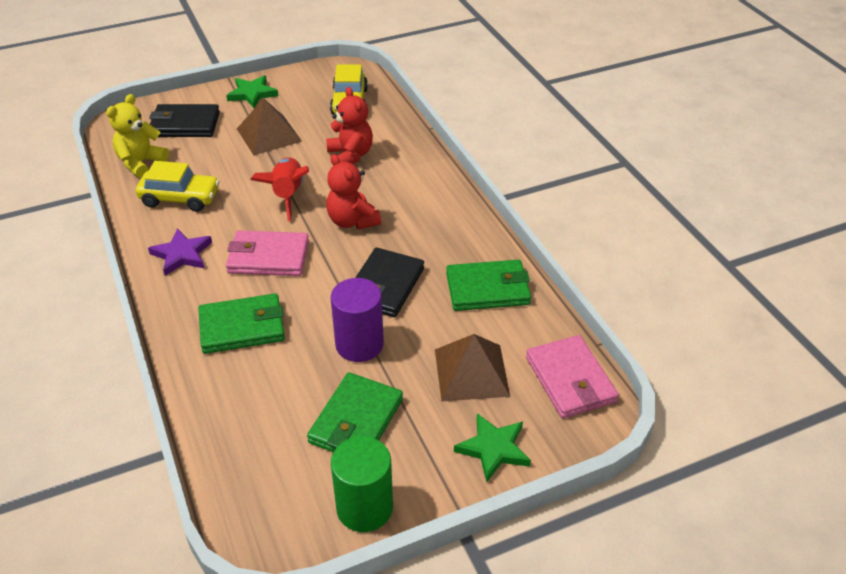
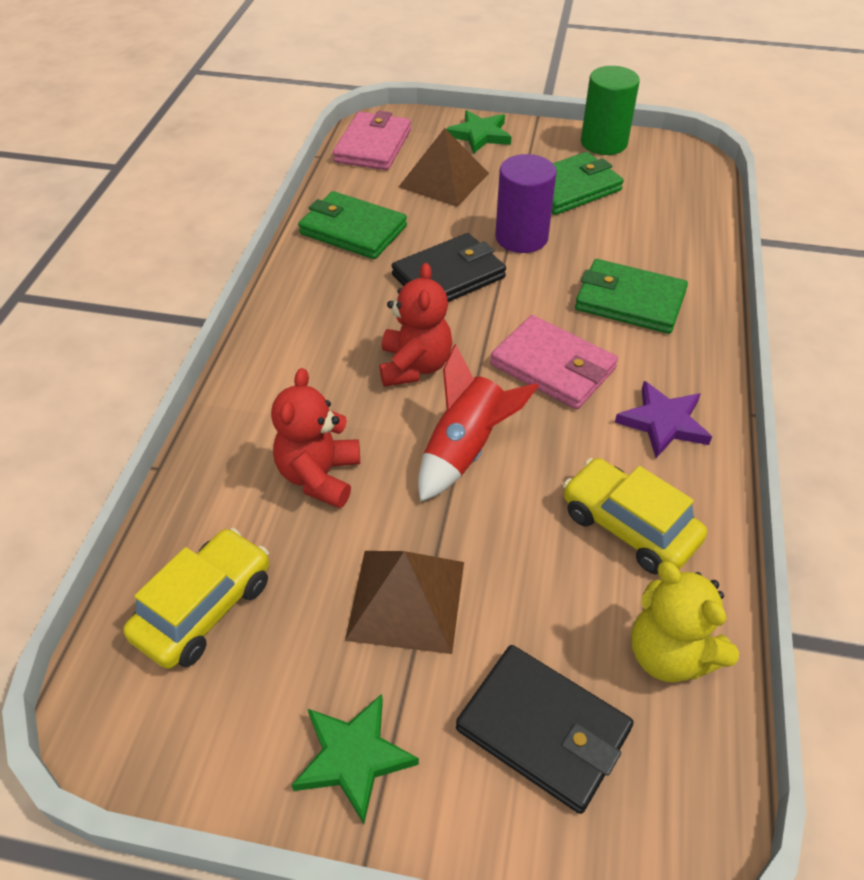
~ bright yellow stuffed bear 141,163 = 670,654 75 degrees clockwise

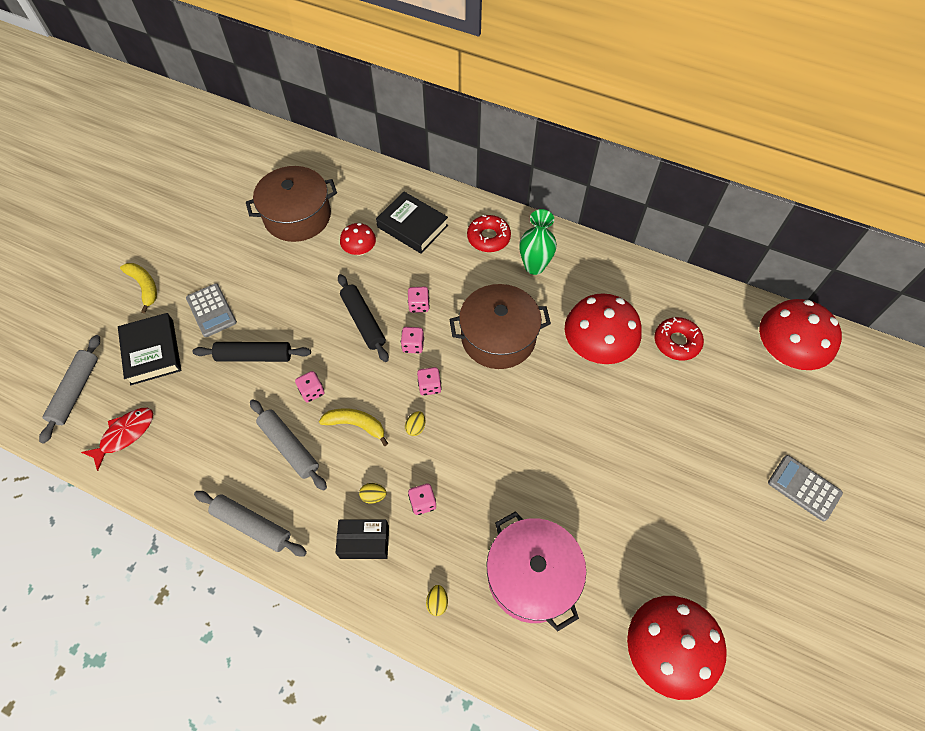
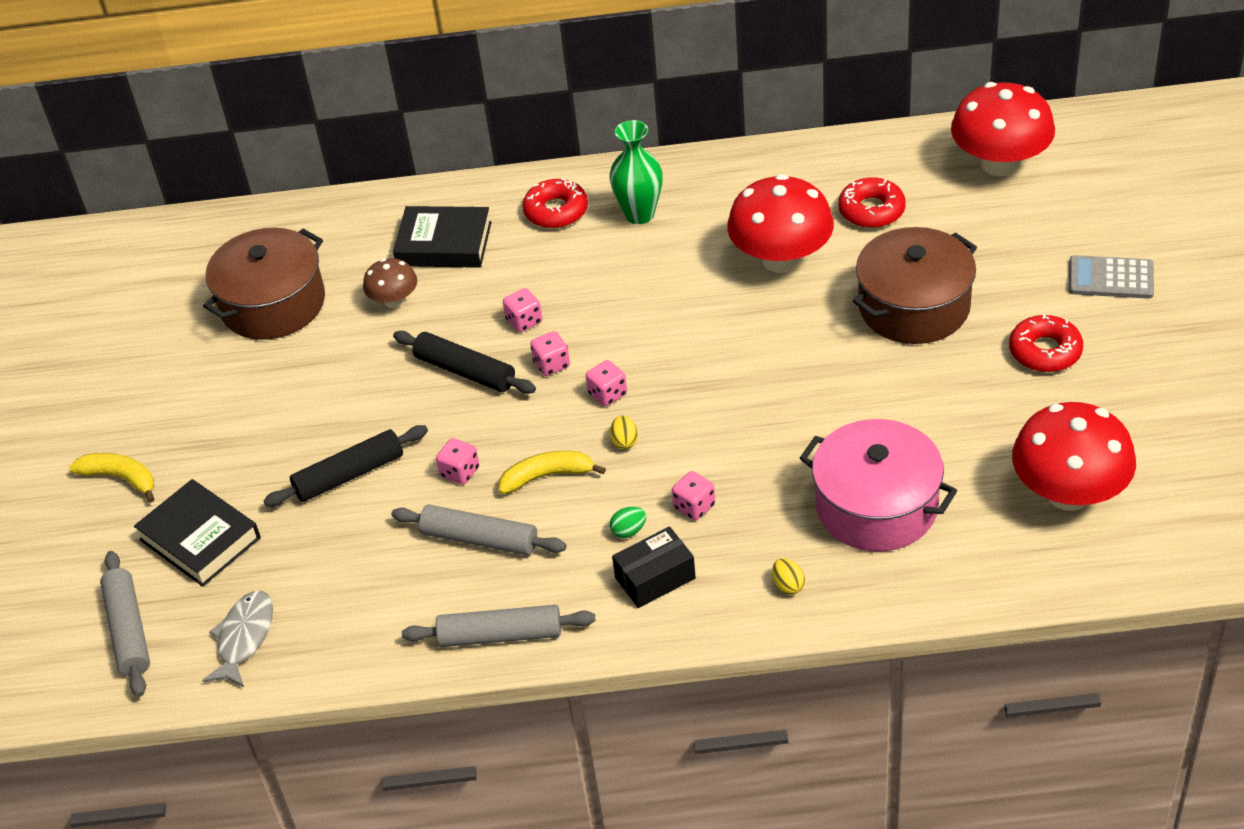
~ red fish figure 125,435 to grey fish figure 244,638
~ red mushroom 360,250 to russet mushroom 394,301
~ bright yellow egg shape 373,496 to emerald egg shape 629,531
~ russet stockpot 498,337 to 914,307
+ red doughnut 1045,351
- grey adding machine 211,310

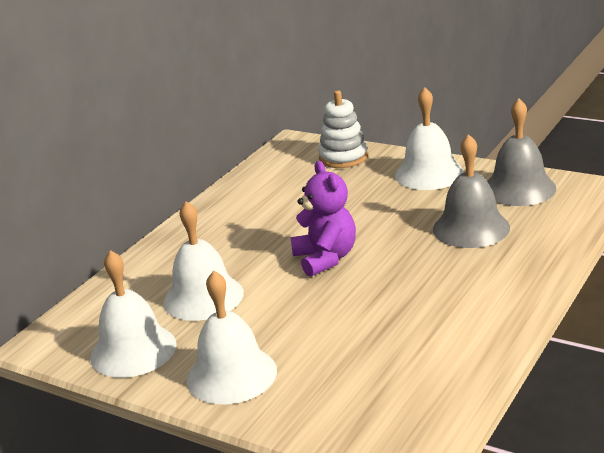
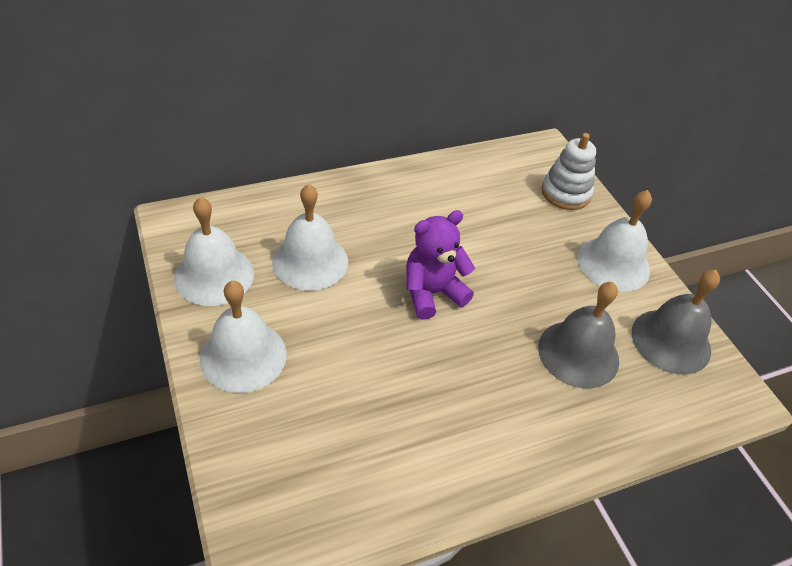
~ violet stuffed bear 325,258 = 432,293 135 degrees counterclockwise

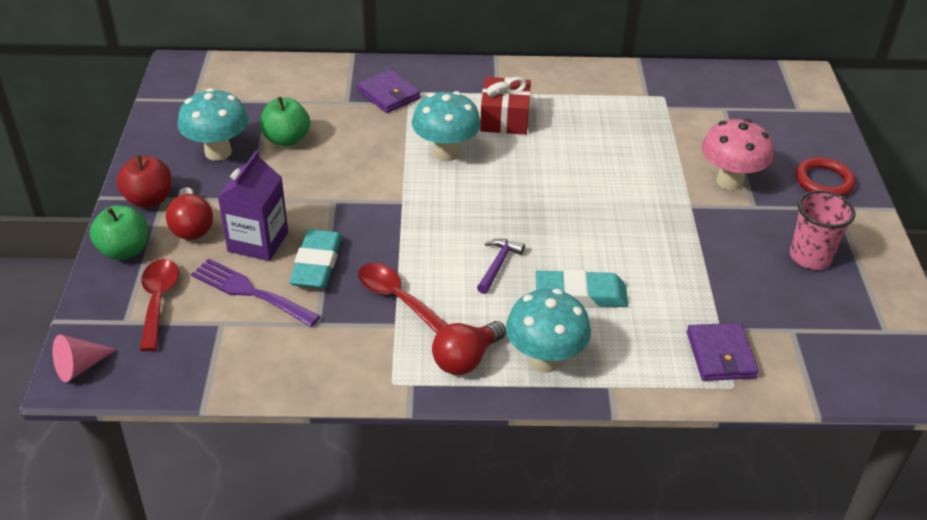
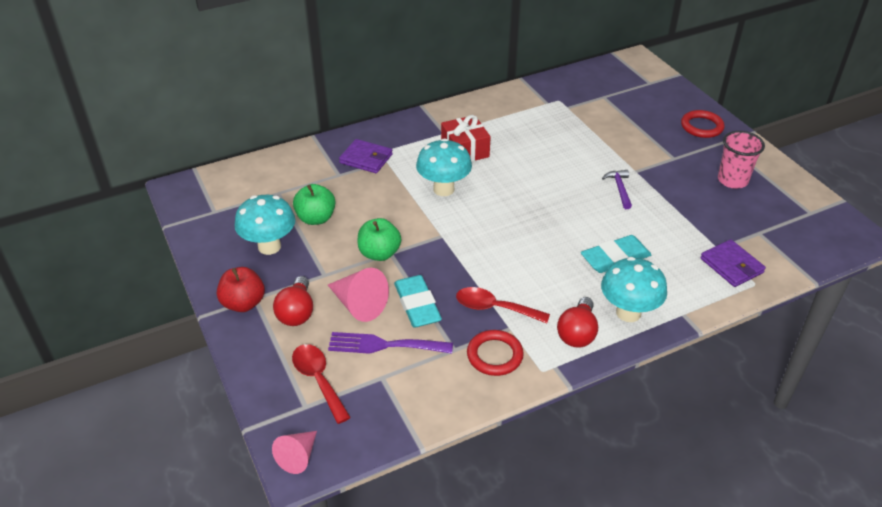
~ red light bulb 191,227 = 297,312 45 degrees clockwise
~ violet carton 258,242 to rosy cone 359,305
~ emerald apple 124,250 to 379,253
+ red ring 494,355
~ violet carpenter's hammer 498,265 to 619,189
- rosy mushroom 729,181

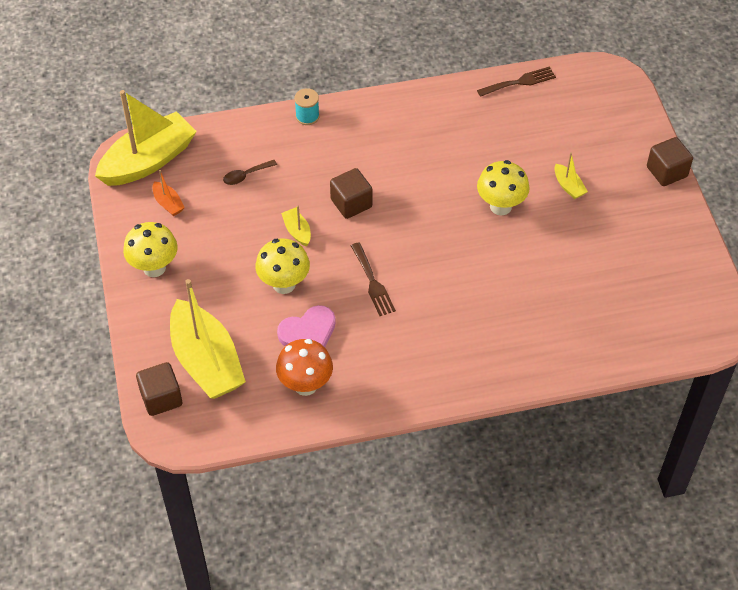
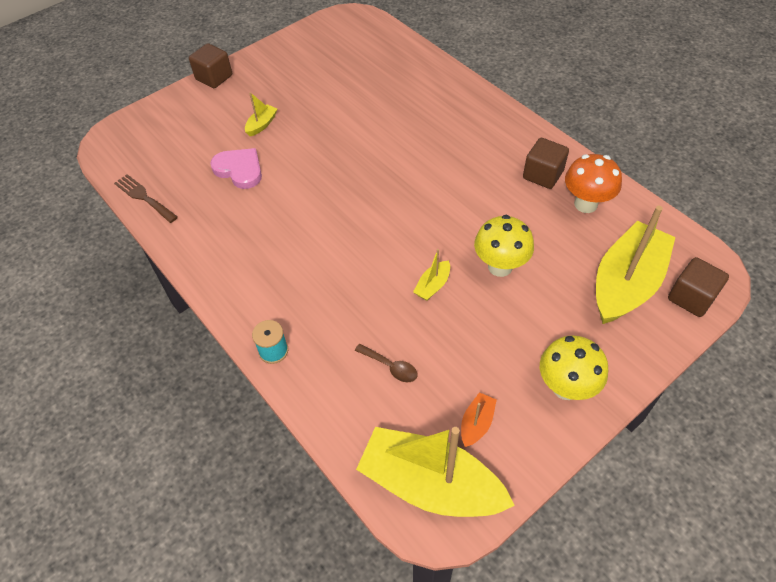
~ rosy heart 308,332 to 239,170
~ russet cube 351,203 to 543,175
- russet table fork 373,282
- bright yellow mushroom 500,206

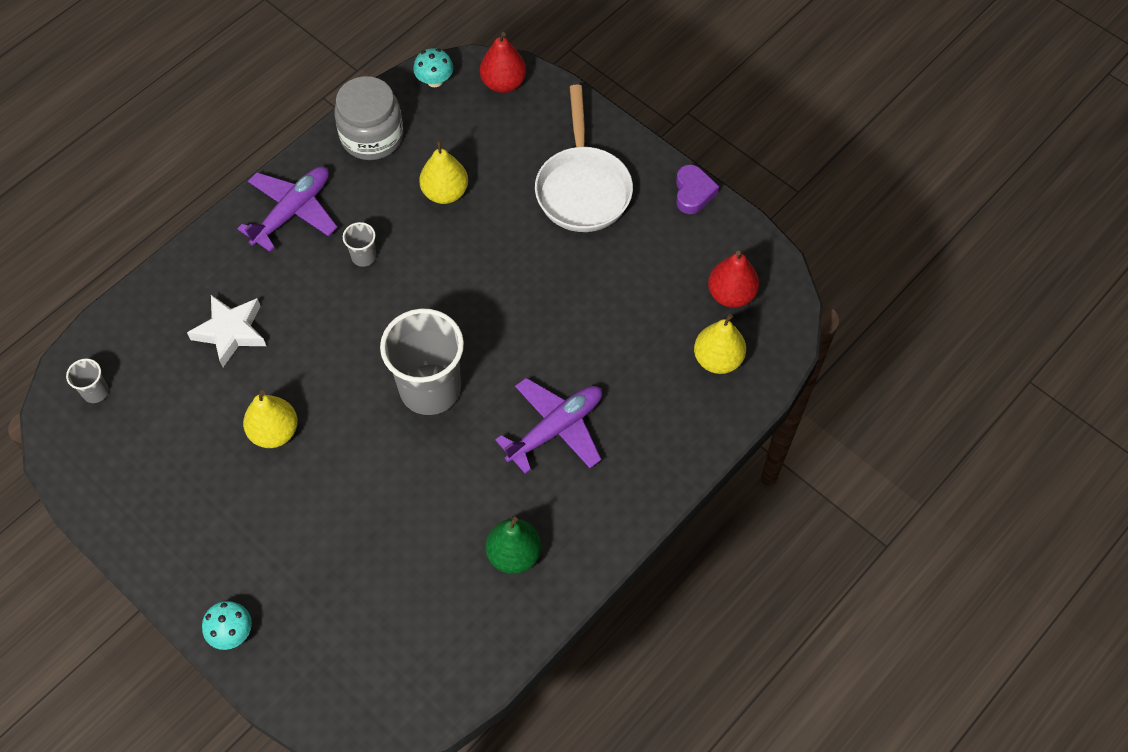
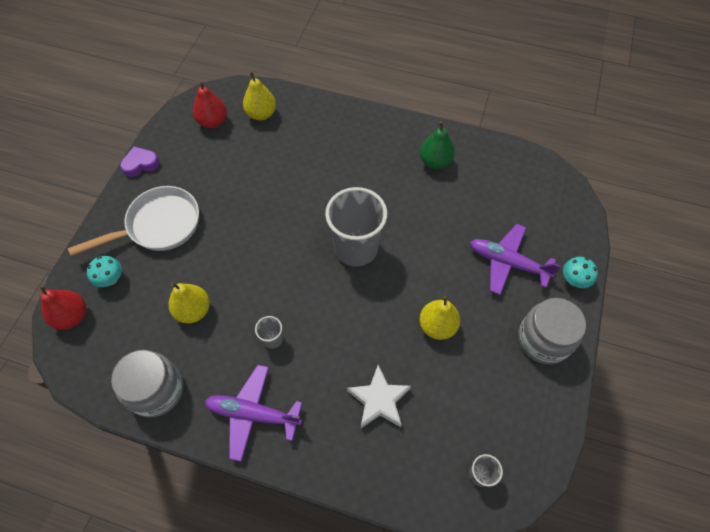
~ turquoise mushroom 434,80 to 111,279
~ violet toy plane 556,429 to 507,262
+ grey preserve jar 543,339

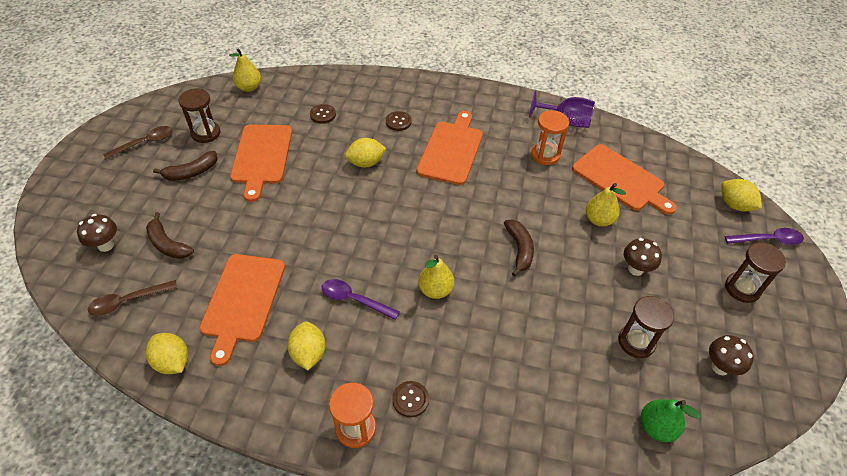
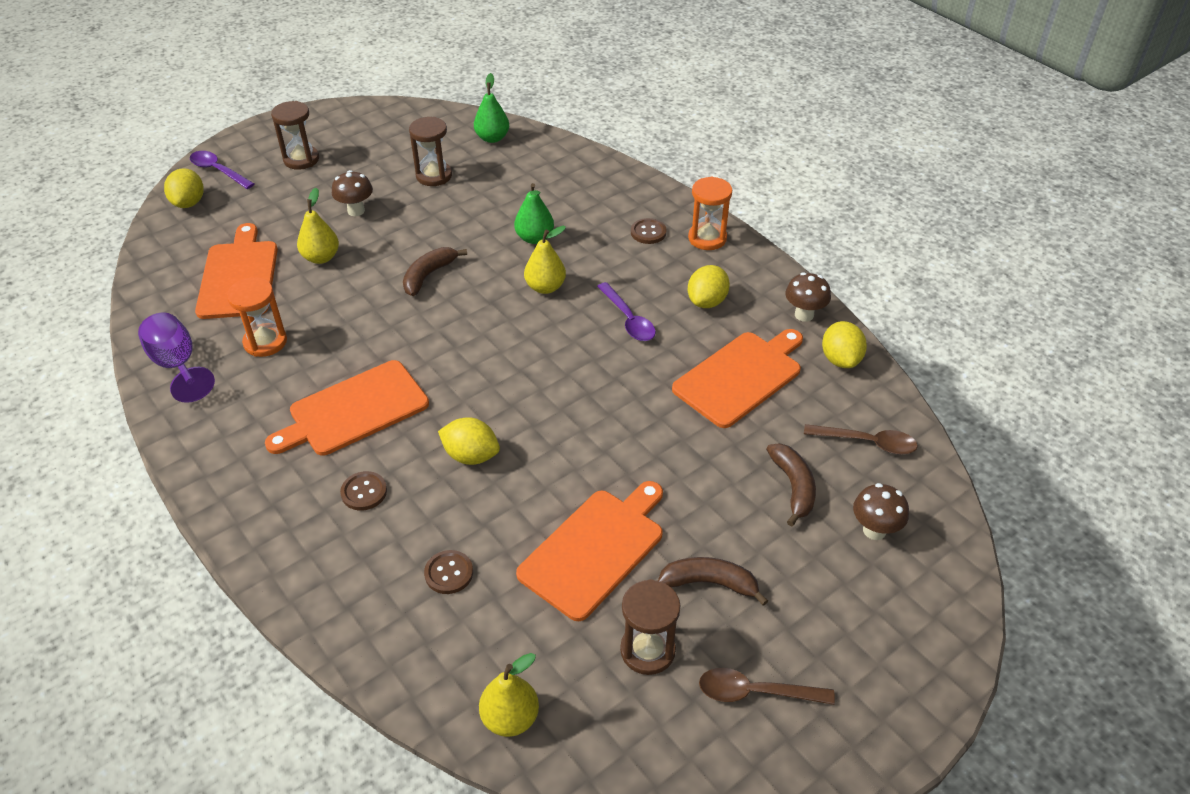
+ emerald pear 534,238
~ russet mushroom 720,367 to 804,315

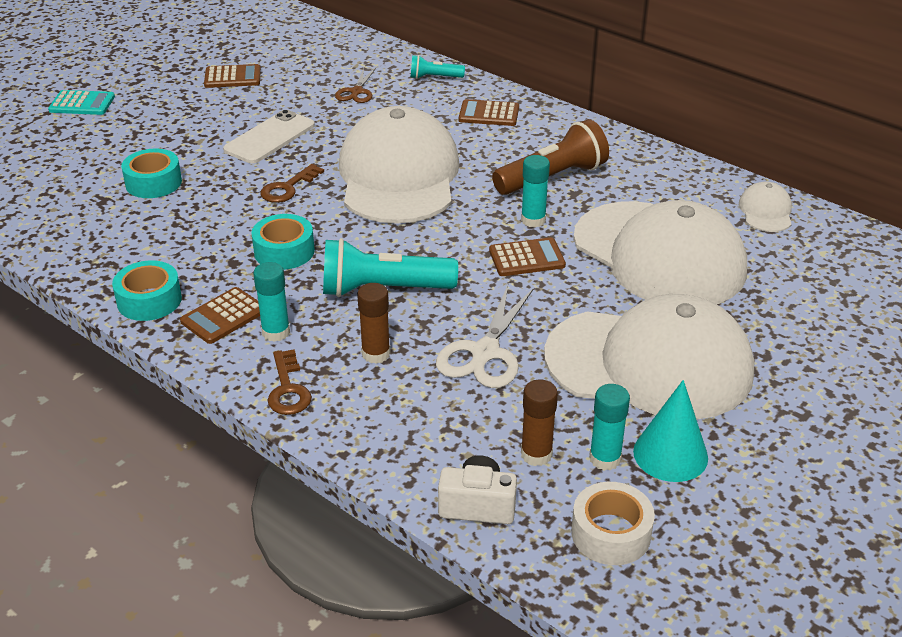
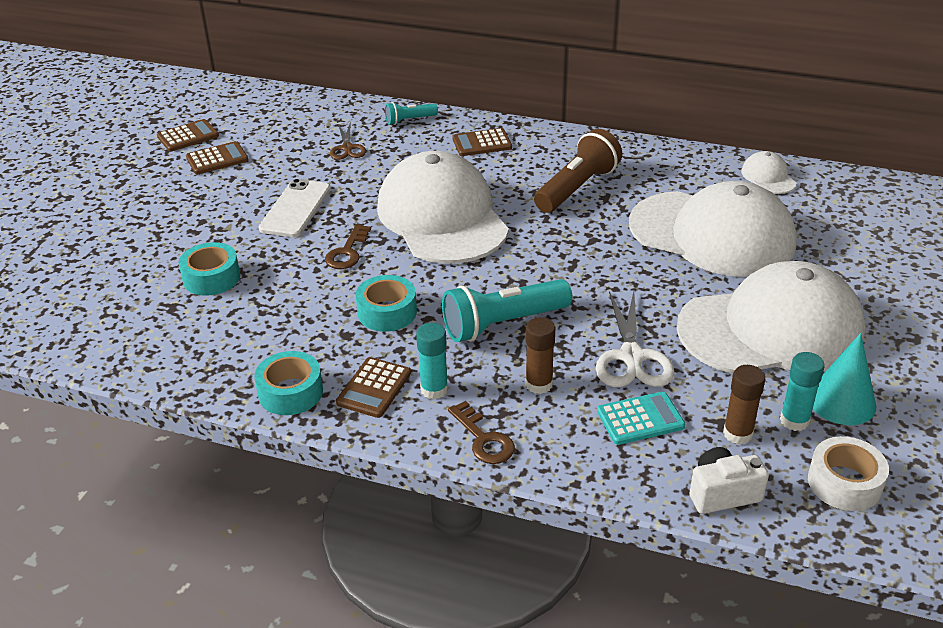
~ russet adding machine 526,258 to 188,136
~ turquoise adding machine 82,104 to 640,419
- turquoise glue 533,220

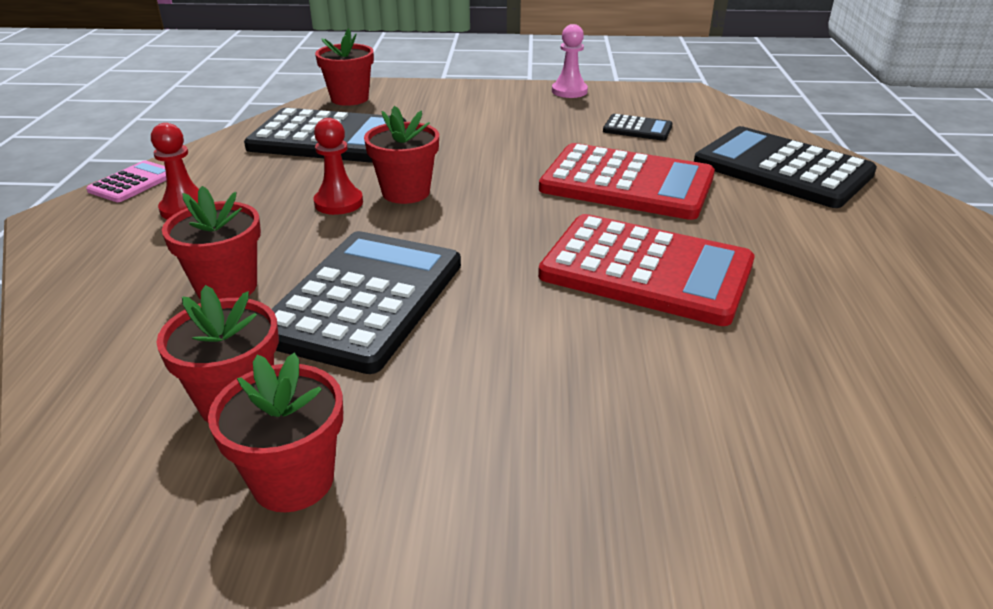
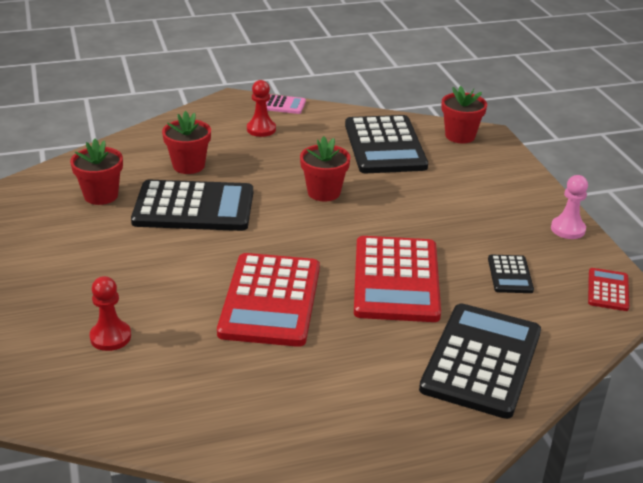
~ red game pawn 338,203 to 110,337
+ red adding machine 608,290
- red plant pot 293,480

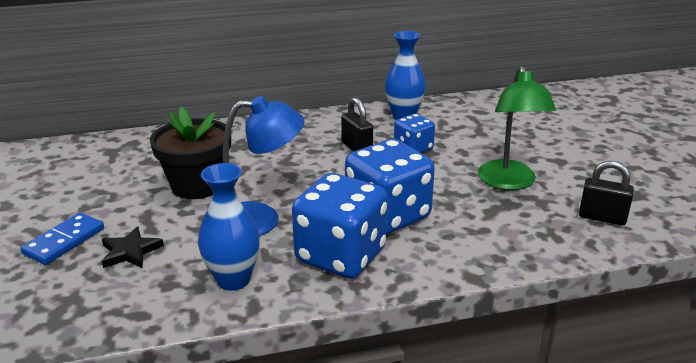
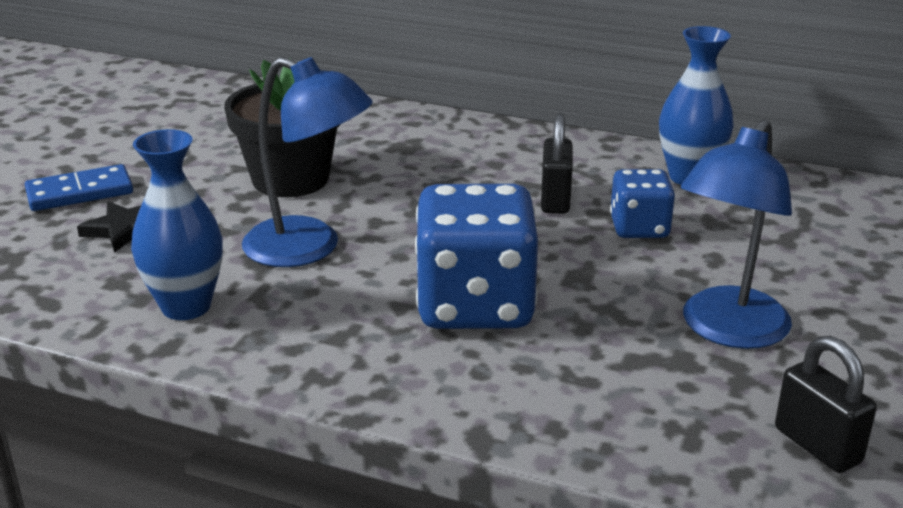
~ emerald reading lamp 509,182 to cobalt reading lamp 727,330
- cobalt dice 341,255

